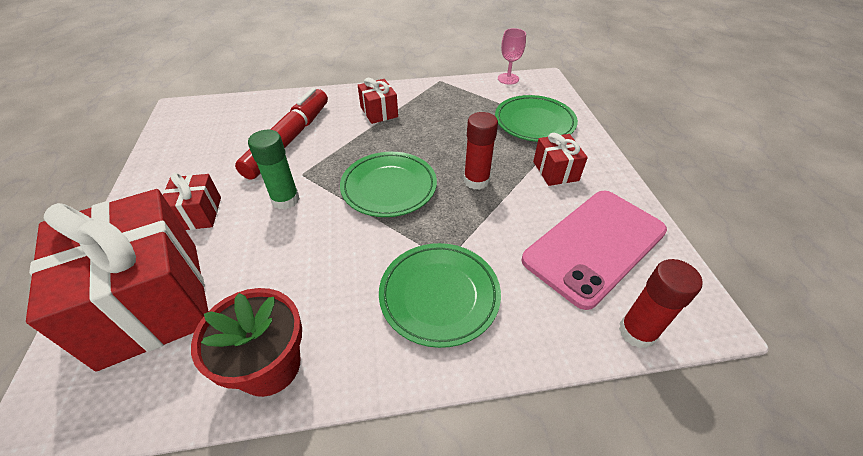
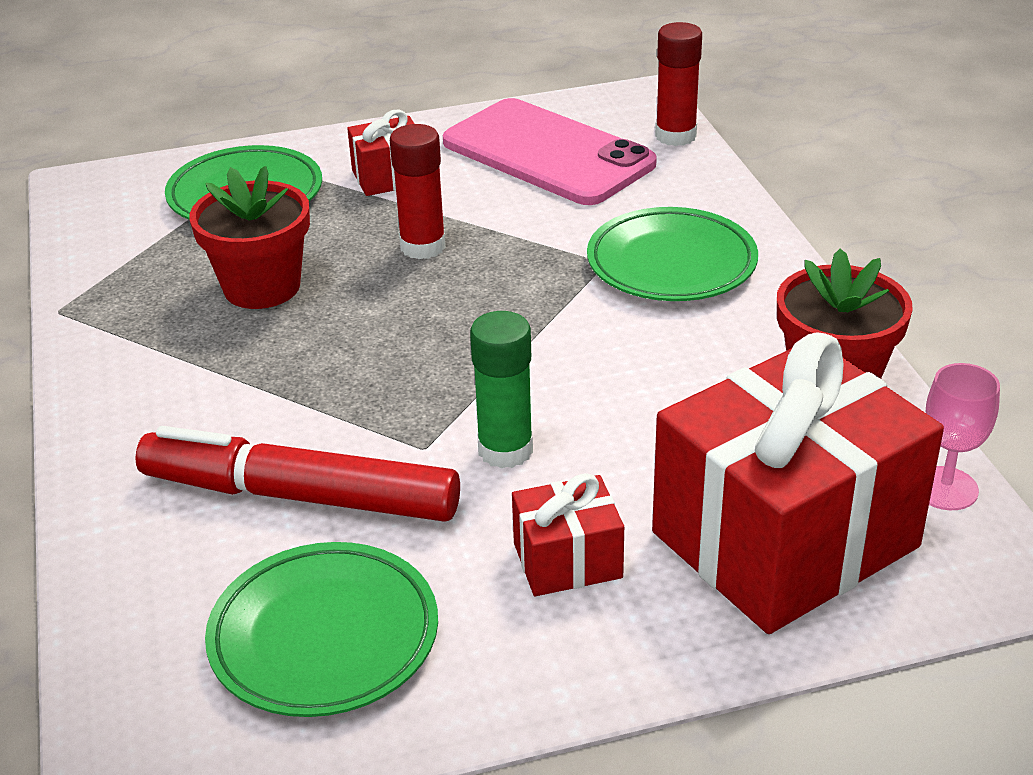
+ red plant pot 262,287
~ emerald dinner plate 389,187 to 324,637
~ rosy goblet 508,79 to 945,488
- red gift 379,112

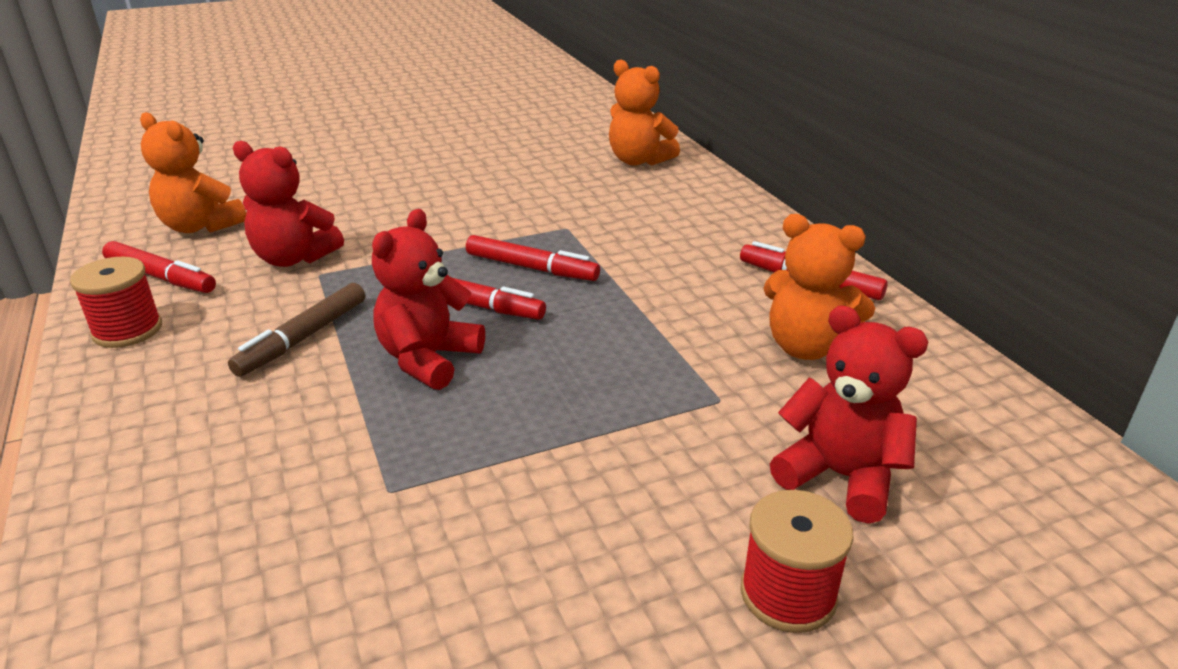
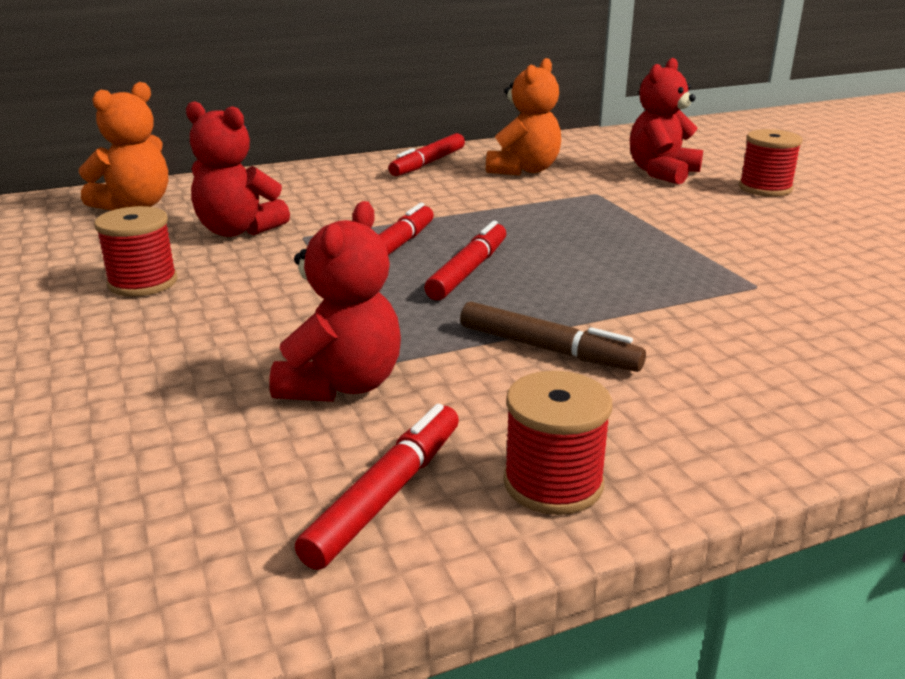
+ red reel of thread 143,283
~ red stuffed bear 428,359 to 238,230
- orange stuffed bear 200,226

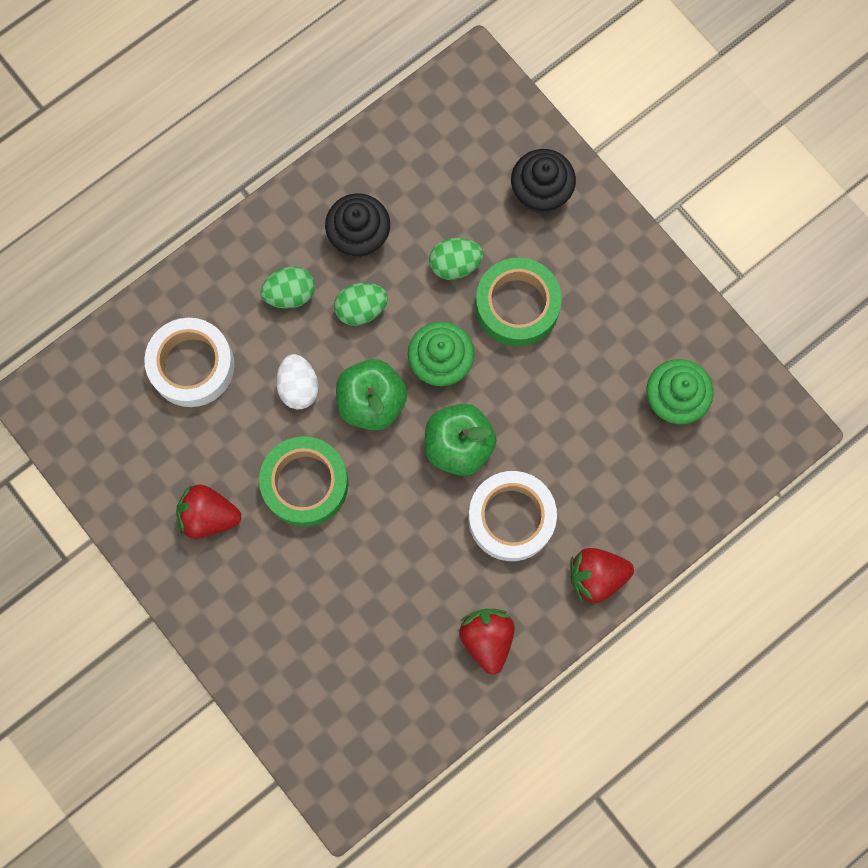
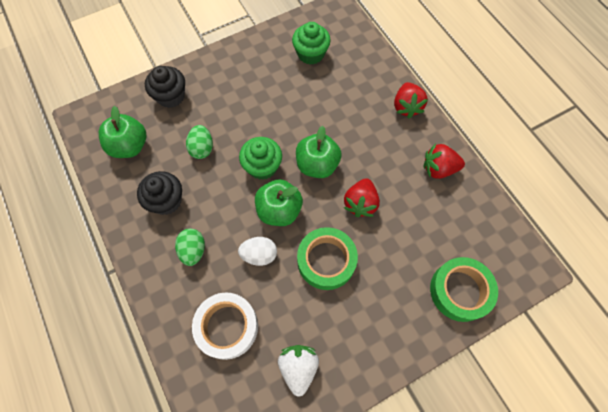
+ emerald apple 129,146
+ white toy strawberry 298,367
~ red toy strawberry 208,516 to 360,203
~ emerald roll of tape 517,306 to 460,291
- emerald egg shape 361,309
- white roll of tape 511,518

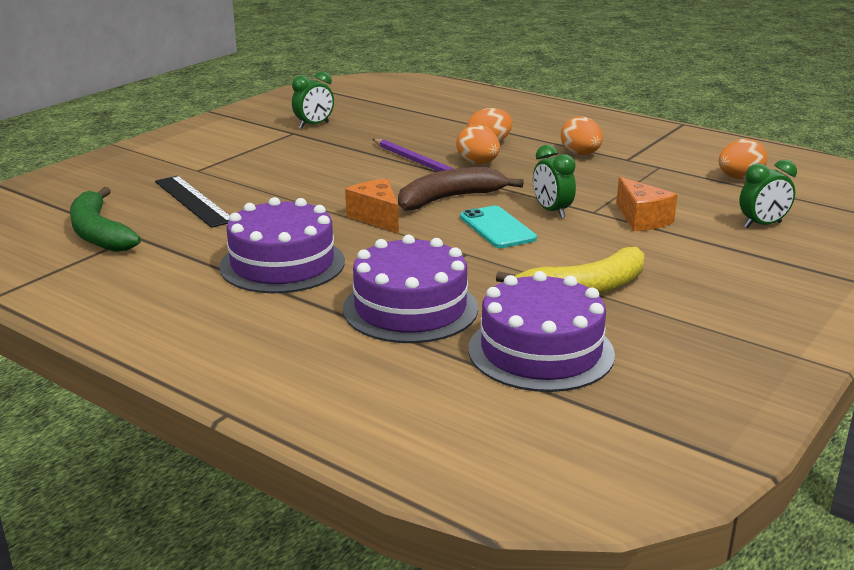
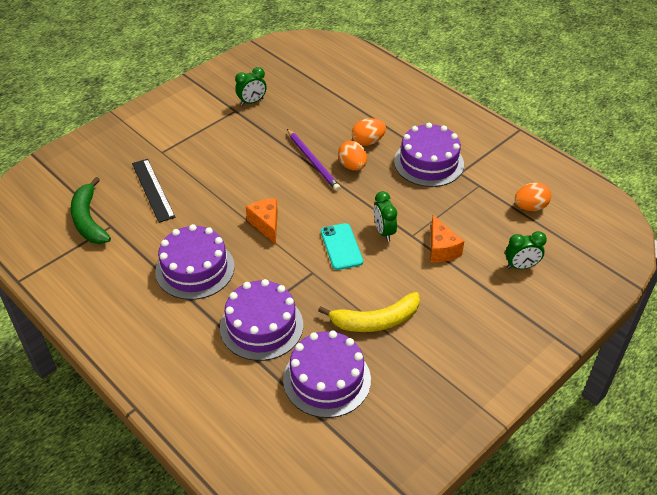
~ orange egg shape 580,154 to violet layer cake 428,162
- russet banana fruit 449,199

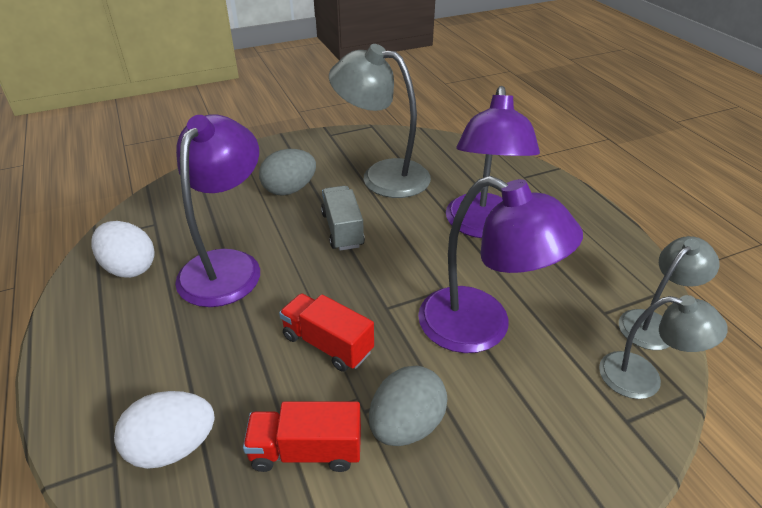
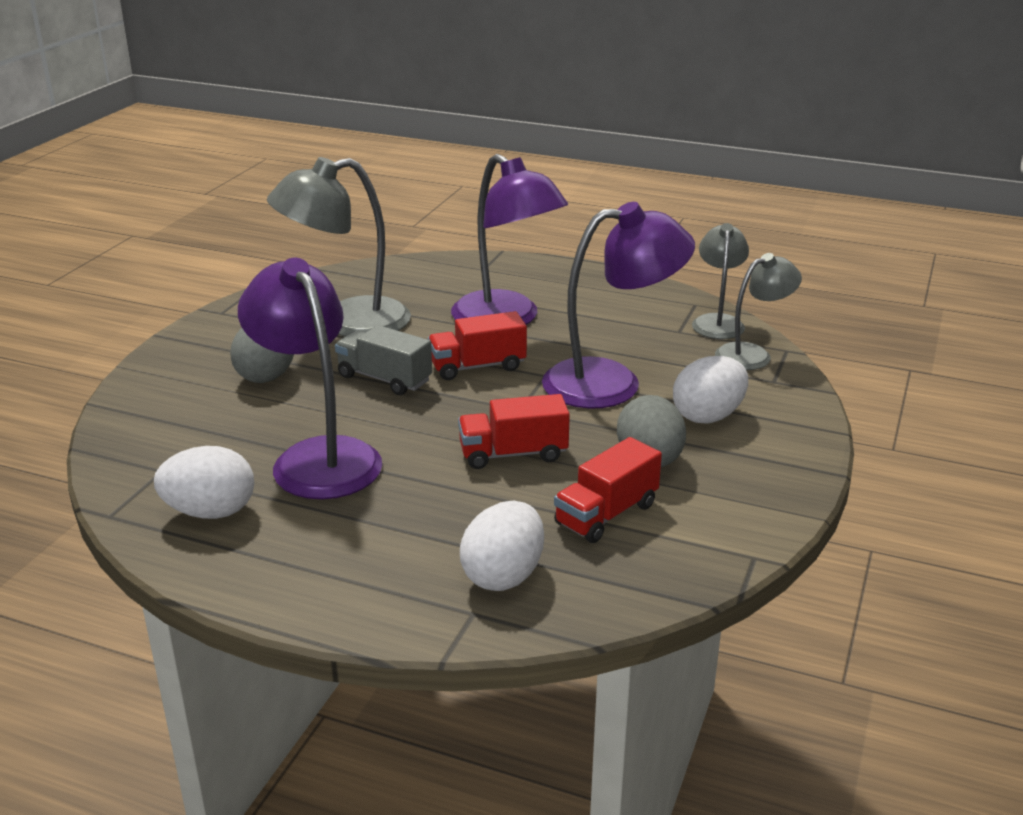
+ red truck 477,366
+ white egg shape 708,416

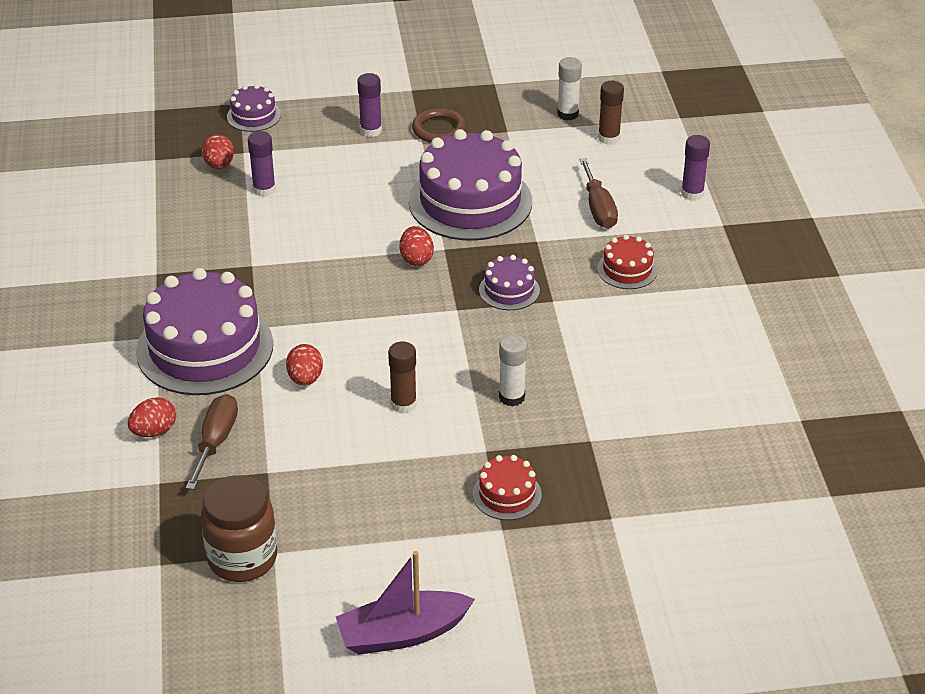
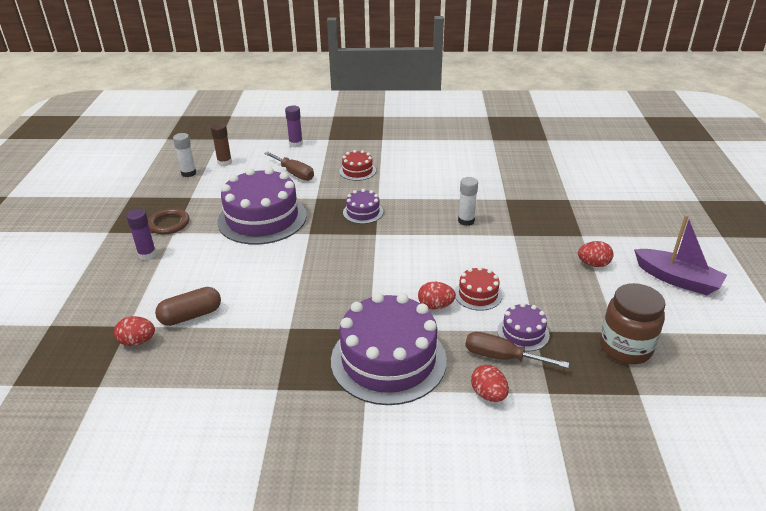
~ violet glue 264,190 to russet capsule 191,315
~ russet flat screwdriver 598,208 = 294,173 45 degrees clockwise
~ red layer cake 507,494 to 478,294
~ violet layer cake 253,116 to 523,333
~ red egg shape 416,259 to 593,264
~ violet toy boat 402,633 = 677,279 45 degrees counterclockwise
- russet glue 403,404

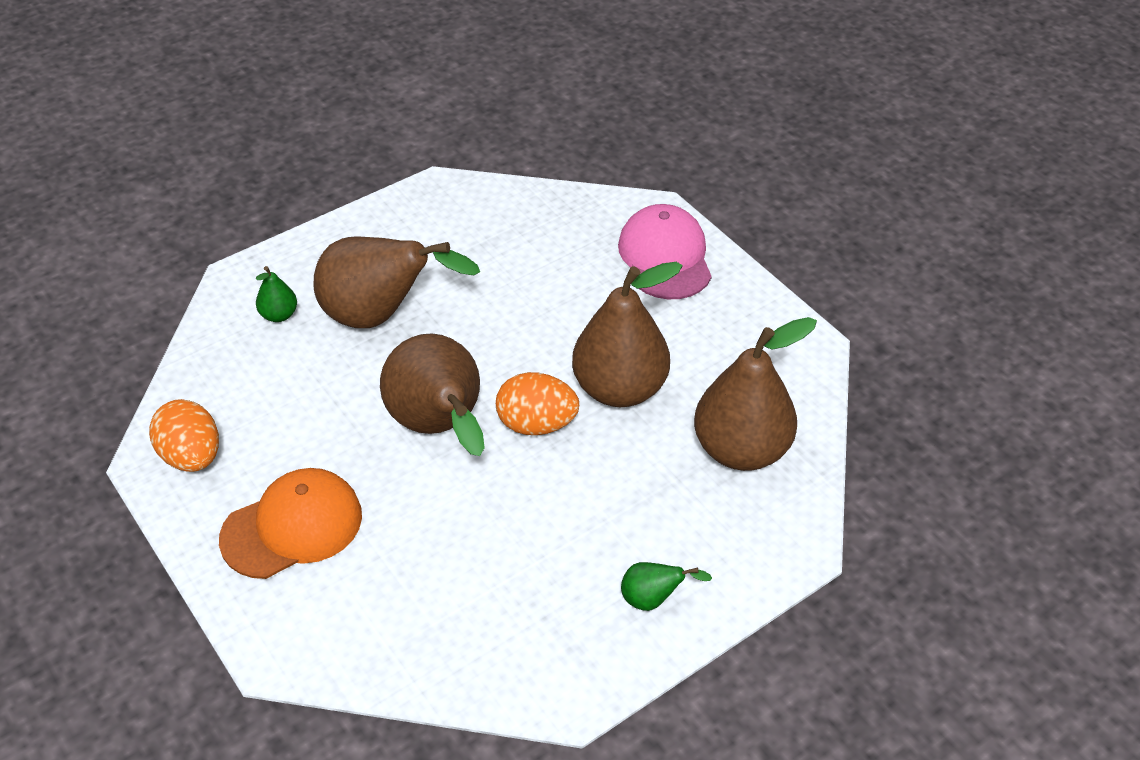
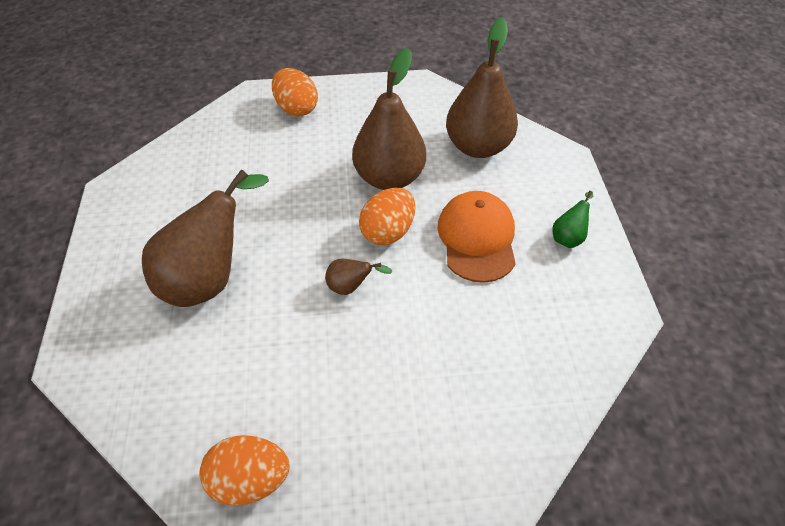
~ rosy peaked cap 665,257 to orange egg shape 296,108
~ russet pear 440,428 = 351,287 x0.44
~ orange peaked cap 292,527 to 477,238
- emerald pear 279,315

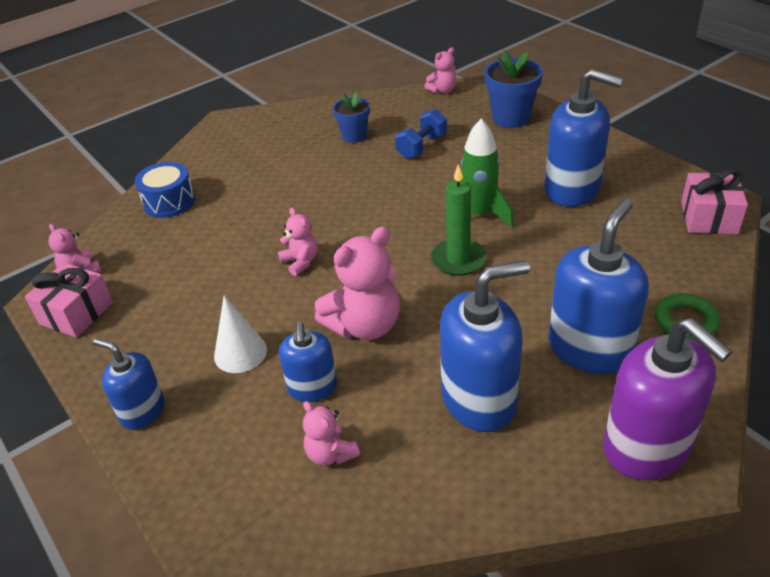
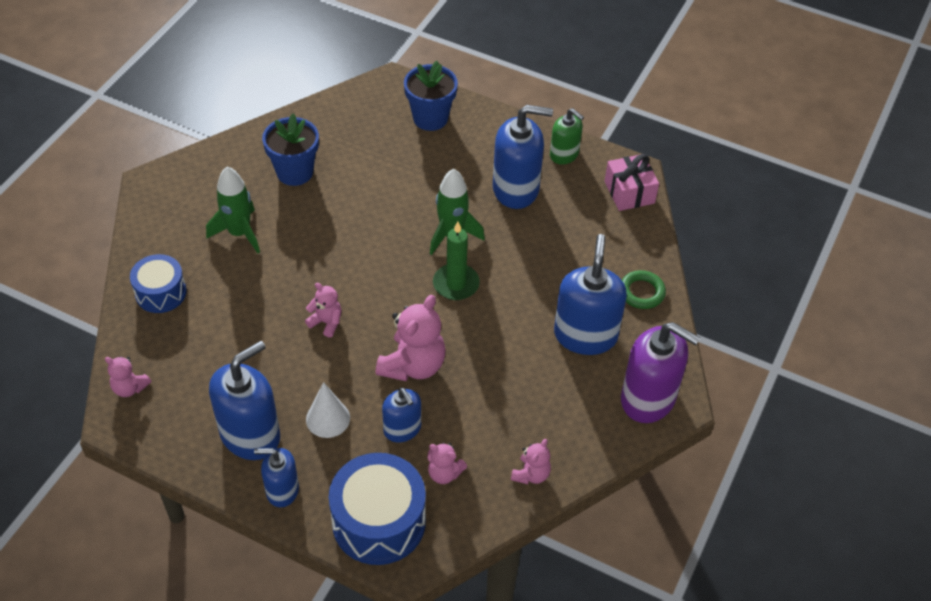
+ emerald rocket 239,233
~ cobalt soap dispenser 479,399 to 250,435
~ cobalt plant pot 354,136 = 295,172 x1.53
+ cobalt snare drum 379,521
~ rosy stuffed bear 442,90 to 531,474
+ emerald soap dispenser 564,154
- rosy gift 76,313
- cobalt dumbbell 422,147

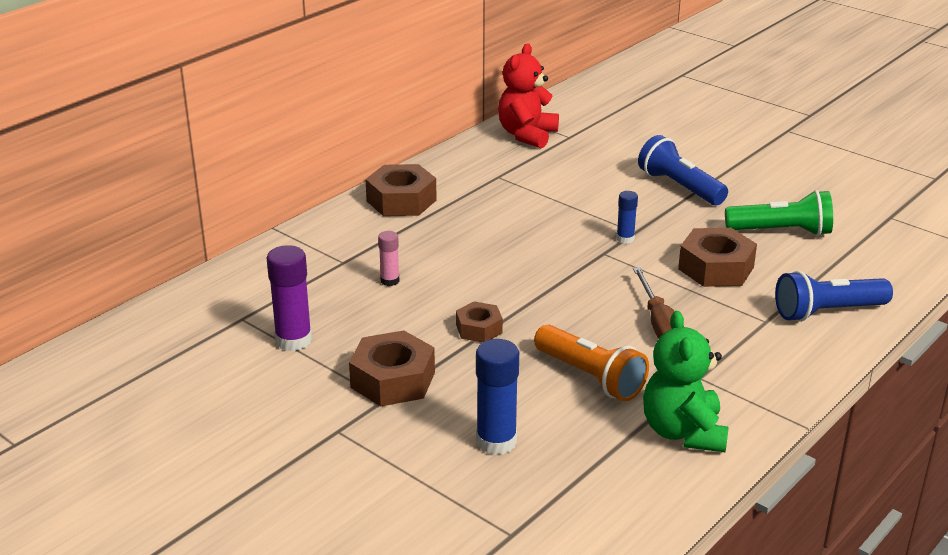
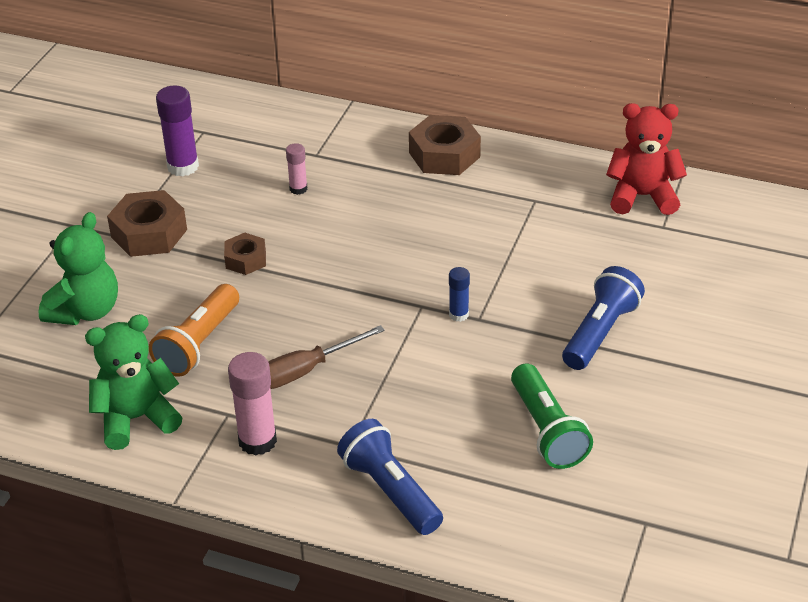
~ cobalt glue 496,441 to emerald stuffed bear 85,311
+ rosy glue 257,441
- russet nut 716,268

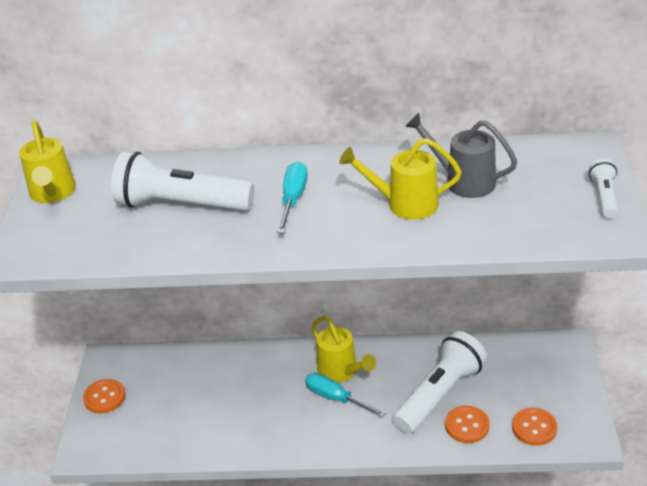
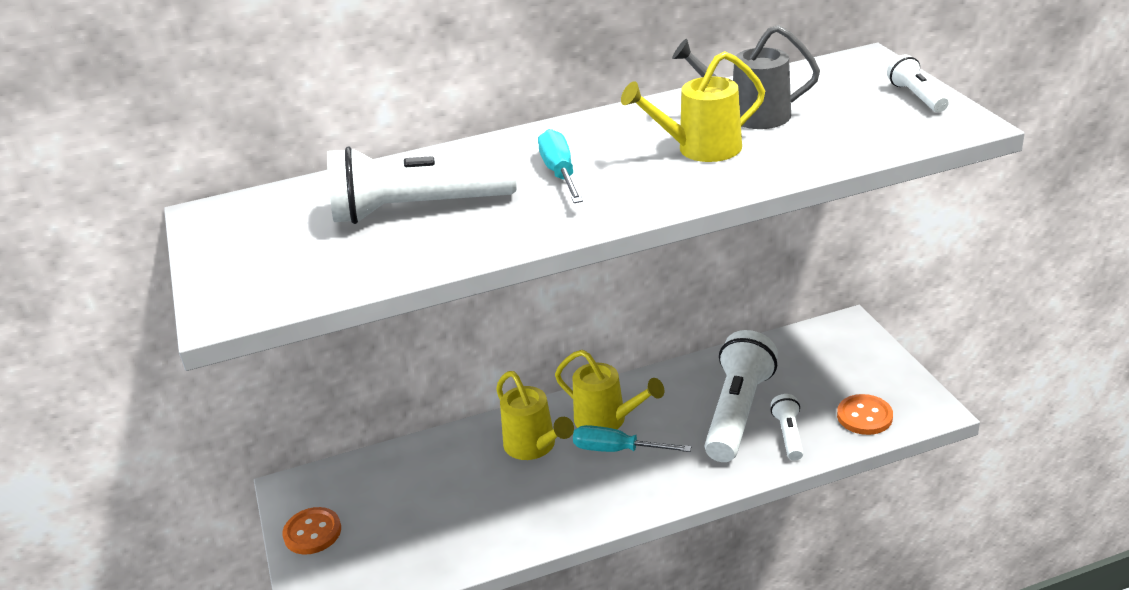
~ bright yellow watering pot 52,194 to 534,447
~ orange shirt button 467,425 to white flashlight 788,435

